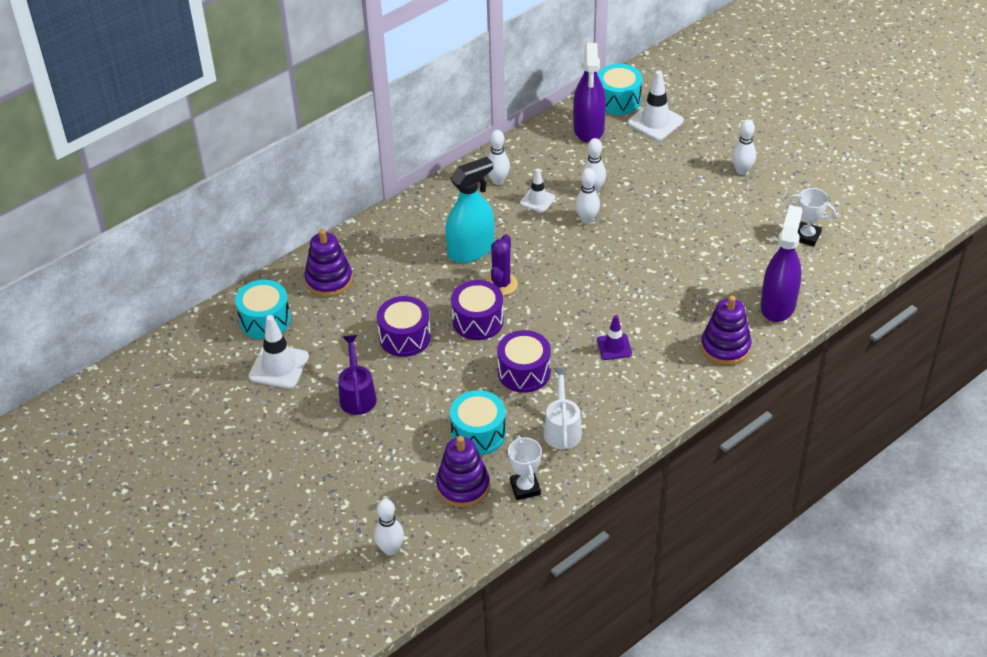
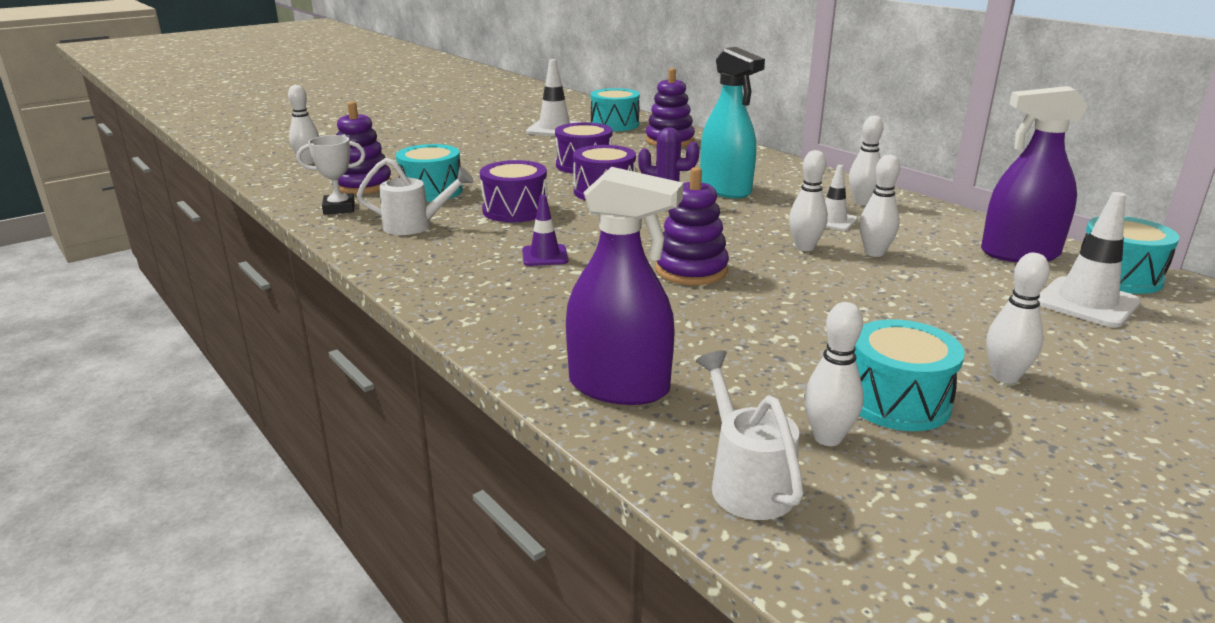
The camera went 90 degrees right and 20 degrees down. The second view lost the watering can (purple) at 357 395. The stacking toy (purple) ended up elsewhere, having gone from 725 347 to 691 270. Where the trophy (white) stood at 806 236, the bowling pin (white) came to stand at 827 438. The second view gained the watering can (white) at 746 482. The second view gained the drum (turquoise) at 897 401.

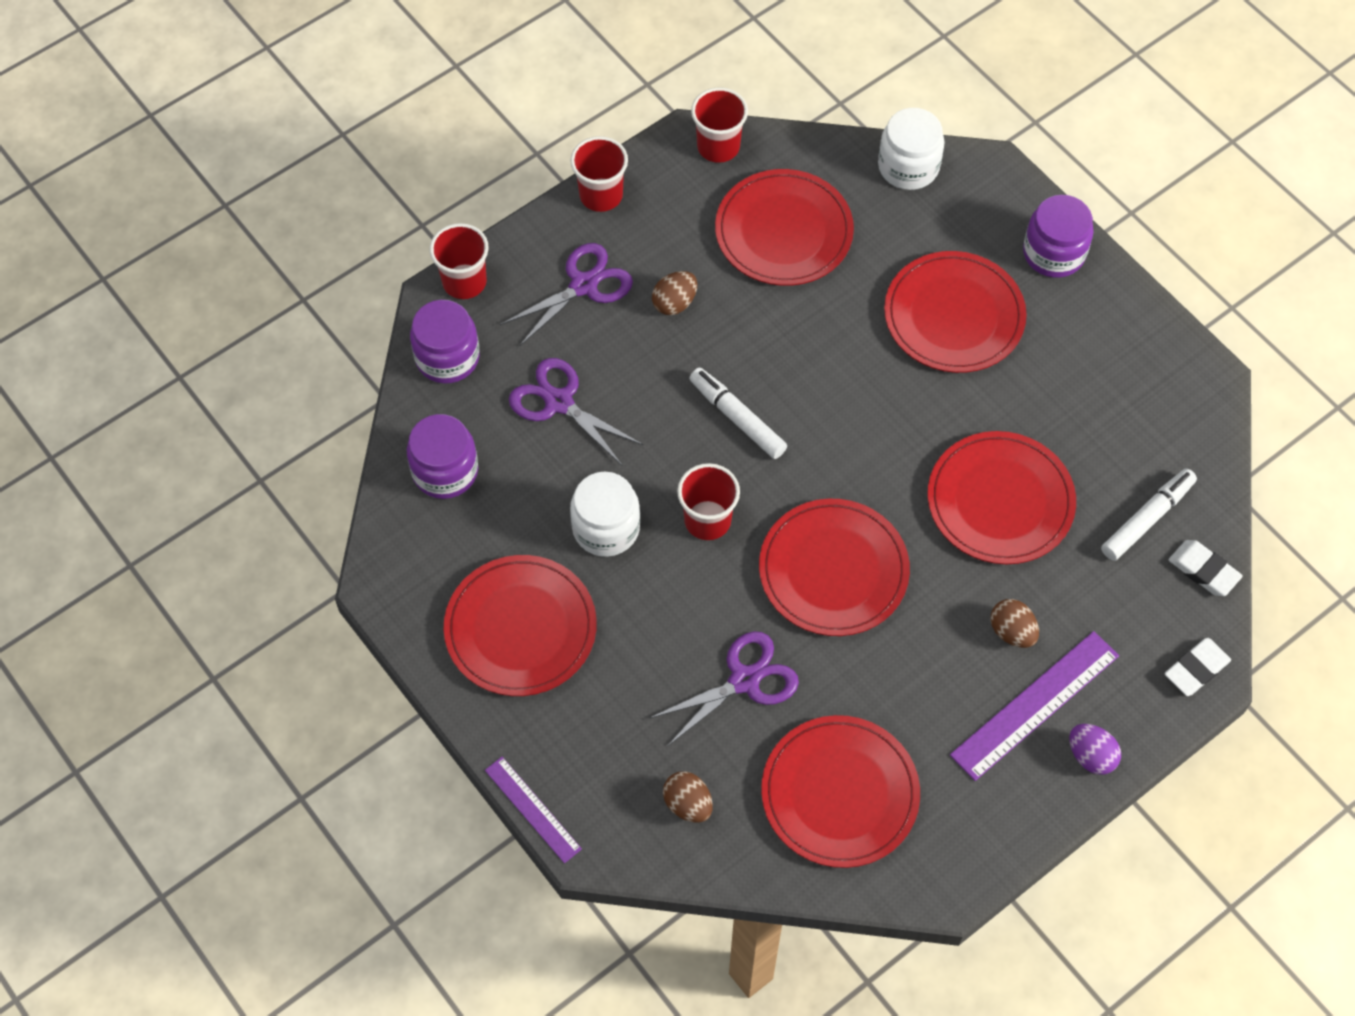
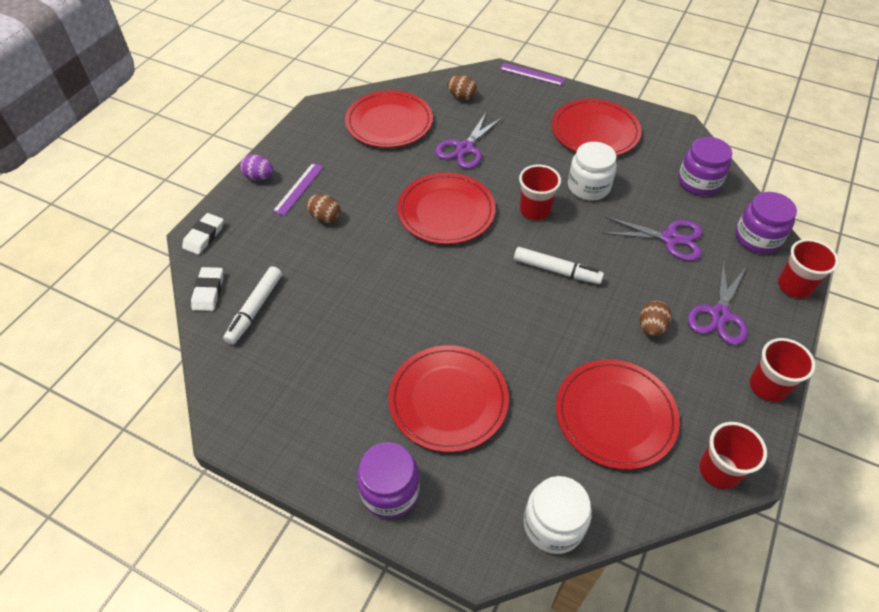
The camera went 155 degrees right and 10 degrees down. The second view lost the plate (red) at 1000 501. The size of the ruler (purple) at 1035 705 changed by a factor of 0.61. The eraser (white) at 1203 570 ended up facing another way, 75 degrees clockwise from before.

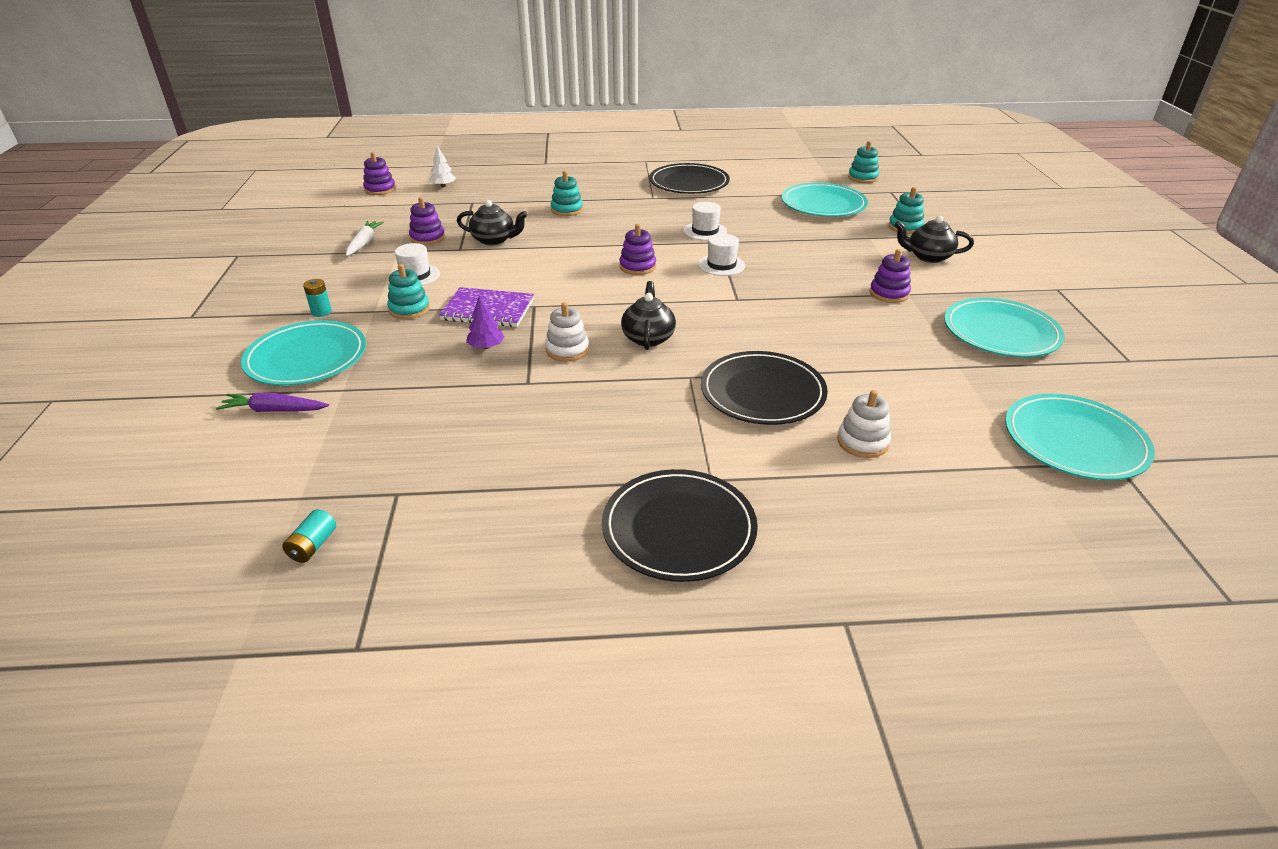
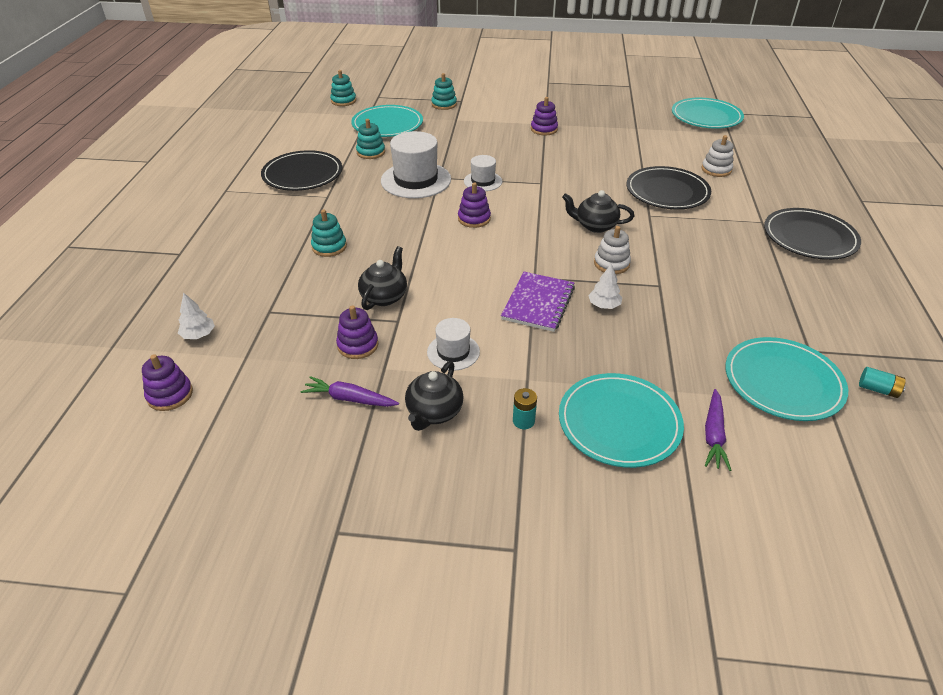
The camera went 80 degrees left and 5 degrees up. What was the carrot (white) at 364 243 turned into the carrot (purple) at 349 399. The stacking toy (turquoise) ended up elsewhere, having gone from 409 309 to 371 152. What was the tree (purple) at 486 346 turned into the tree (white) at 604 305. The size of the hat (white) at 705 231 changed by a factor of 1.82. The teapot (black) ended up elsewhere, having gone from 928 257 to 434 412. The plate (turquoise) ended up elsewhere, having gone from 1001 332 to 783 382.

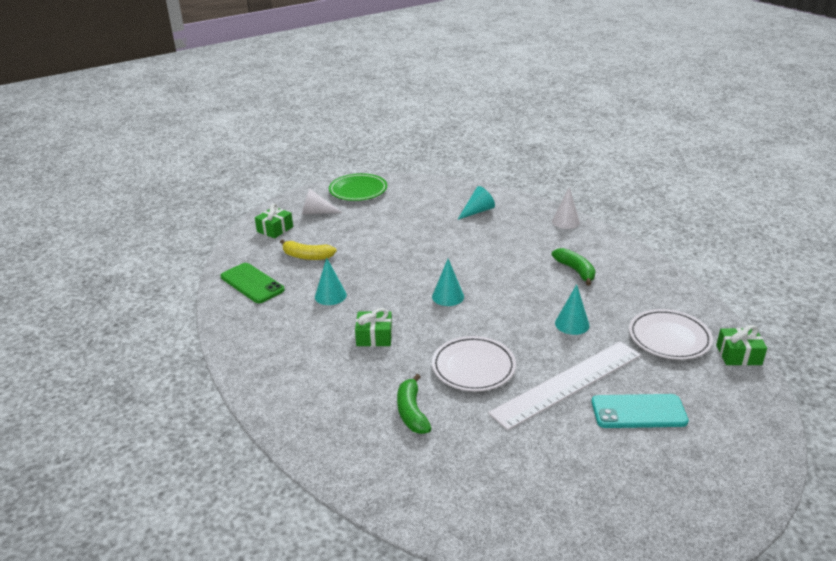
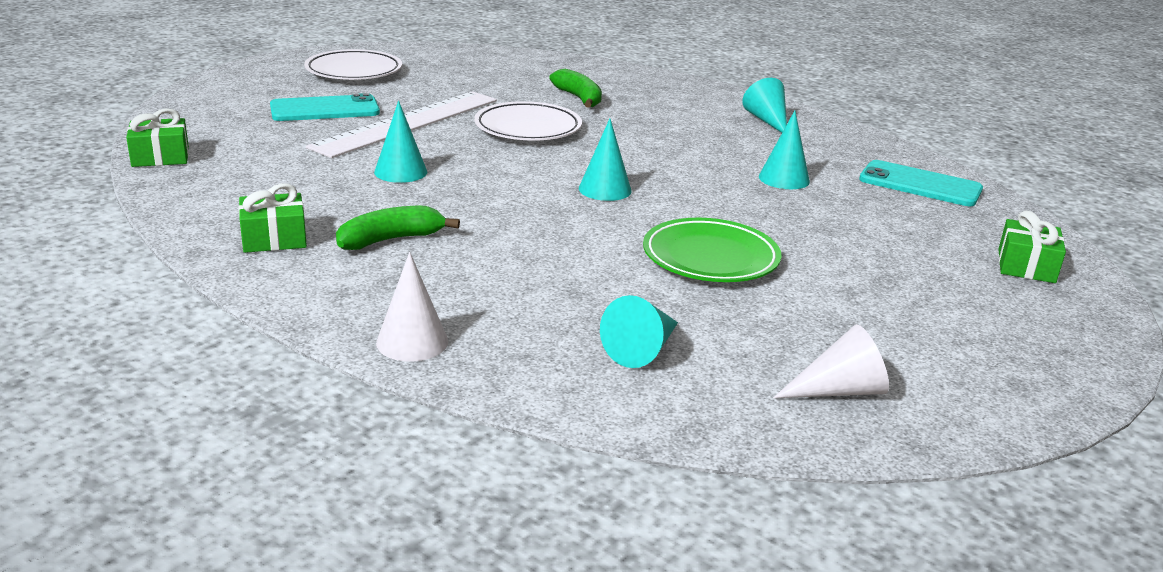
The camera went 160 degrees right and 5 degrees down. What was the phone (green) at 252 283 turned into the phone (turquoise) at 920 184. The second view lost the banana (yellow) at 307 256. The cone (white) ended up elsewhere, having gone from 316 212 to 838 390. The plate (green) ended up elsewhere, having gone from 358 190 to 710 258. The gift (green) ended up elsewhere, having gone from 374 337 to 274 238. The banana (green) at 575 271 ended up facing another way, 105 degrees clockwise from before. The plate (white) ended up elsewhere, having gone from 669 338 to 354 71. The second view gained the cone (turquoise) at 767 121.

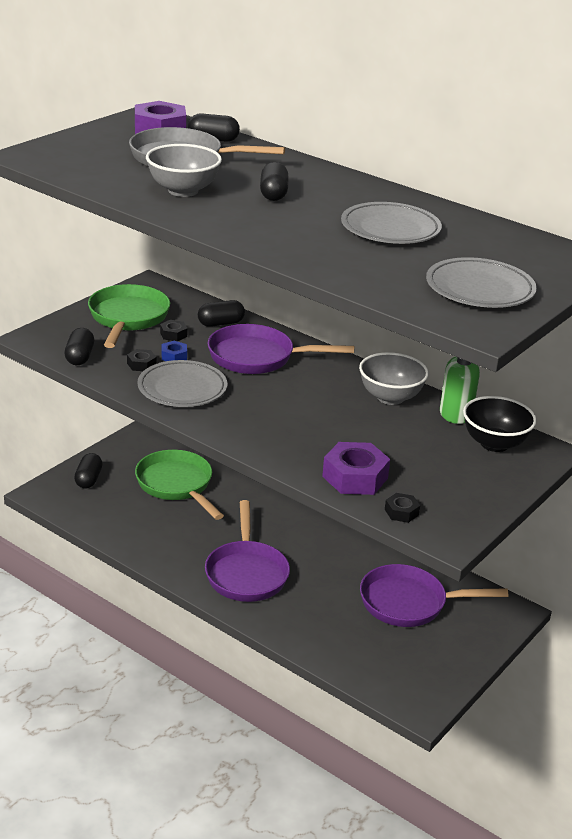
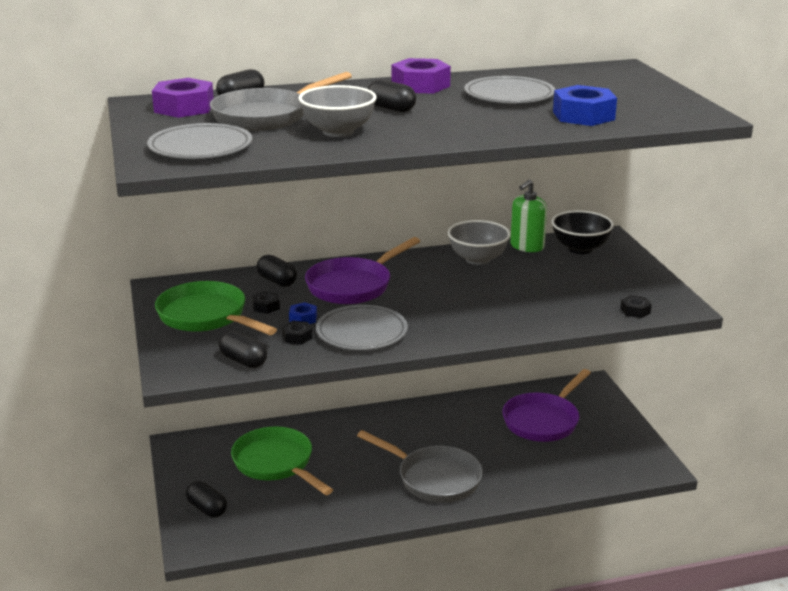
The camera went 50 degrees left and 5 degrees down. The pan (green) at 176 485 ended up facing another way, 45 degrees clockwise from before. The capsule (black) at 220 323 ended up facing another way, 60 degrees counterclockwise from before. What was the pan (purple) at 246 573 turned into the pan (grey) at 434 478. The nut (purple) ended up elsewhere, having gone from 355 477 to 420 85. The plate (grey) ended up elsewhere, having gone from 479 289 to 200 148. The second view gained the nut (blue) at 583 116.

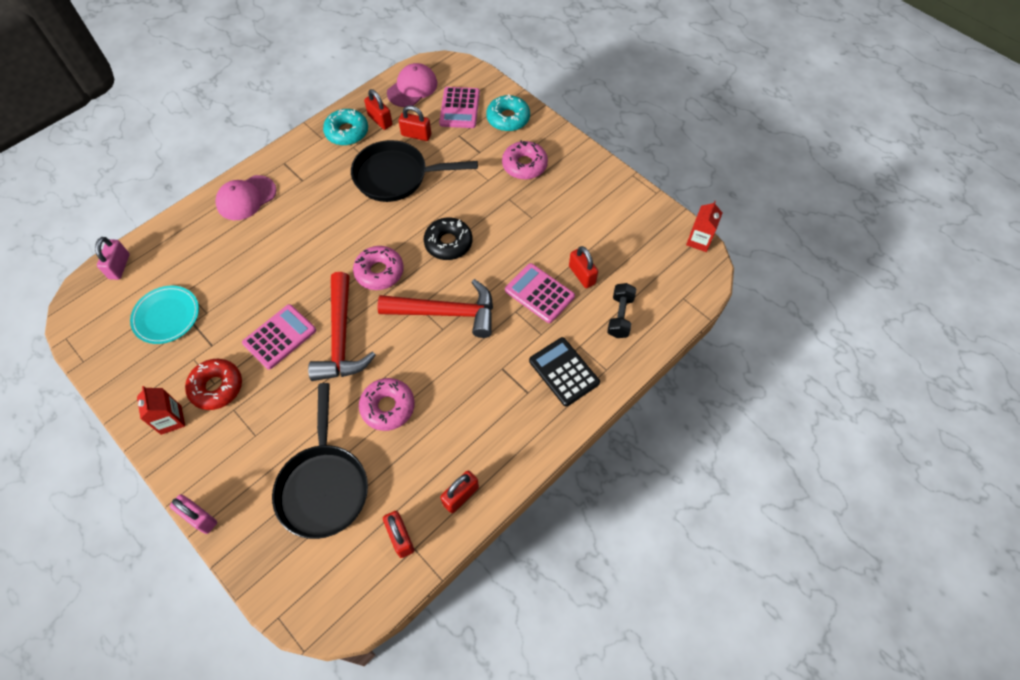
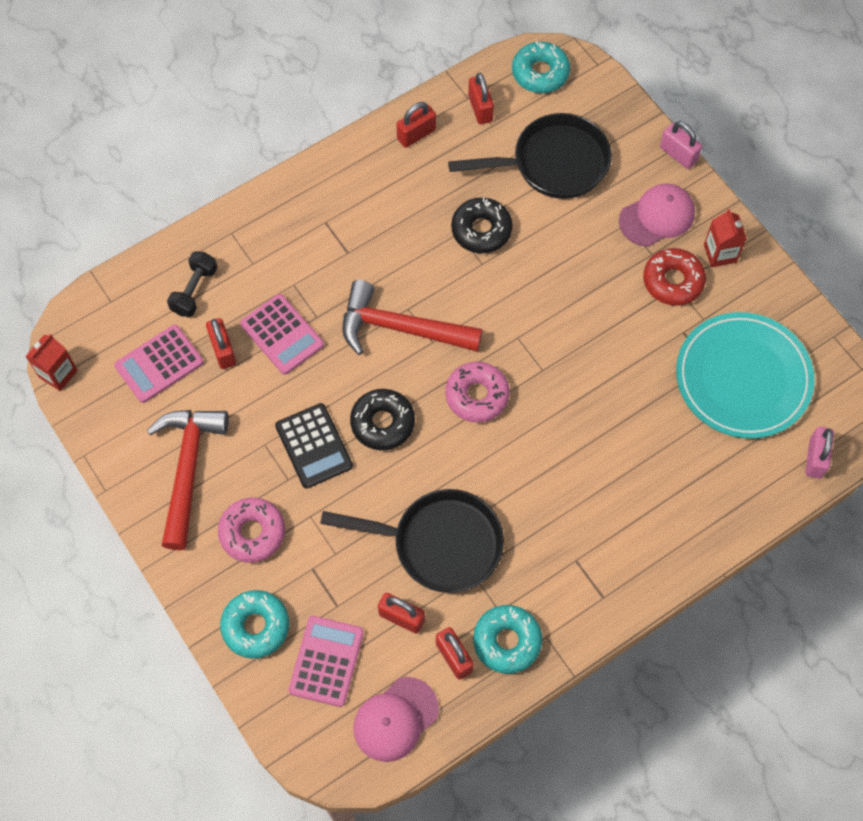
The camera went 170 degrees left and 5 degrees up. The size of the plate (turquoise) at 166 316 changed by a factor of 1.66. The cap (pink) ended up elsewhere, having gone from 246 198 to 657 217. The calculator (pink) ended up elsewhere, having gone from 279 337 to 159 364. The pan (black) at 324 486 ended up facing another way, 75 degrees clockwise from before. The hammer (red) ended up elsewhere, having gone from 341 338 to 188 469. What was the donut (pink) at 388 407 turned into the donut (black) at 481 230. The calculator (black) ended up elsewhere, having gone from 564 372 to 314 446. The second view gained the donut (turquoise) at 540 73.

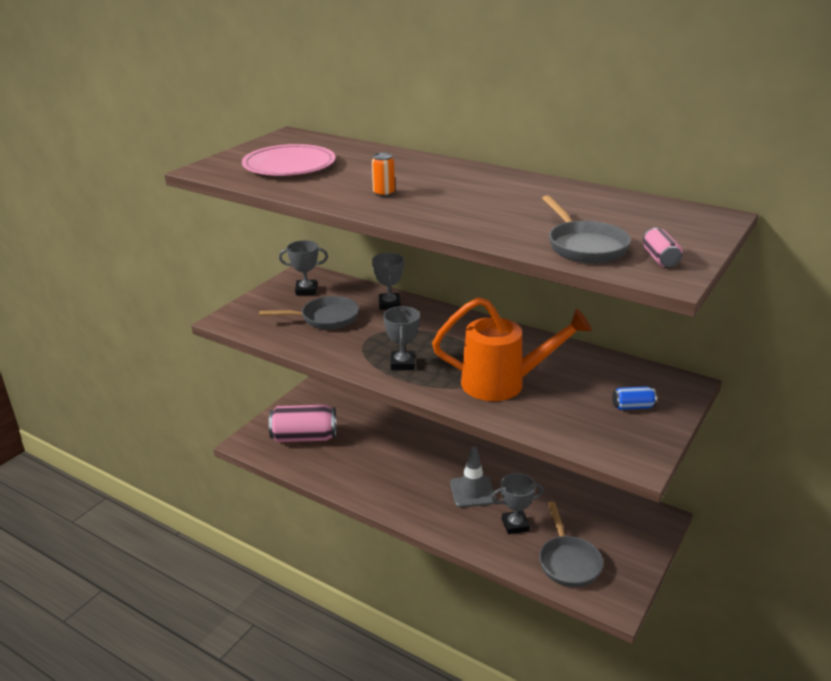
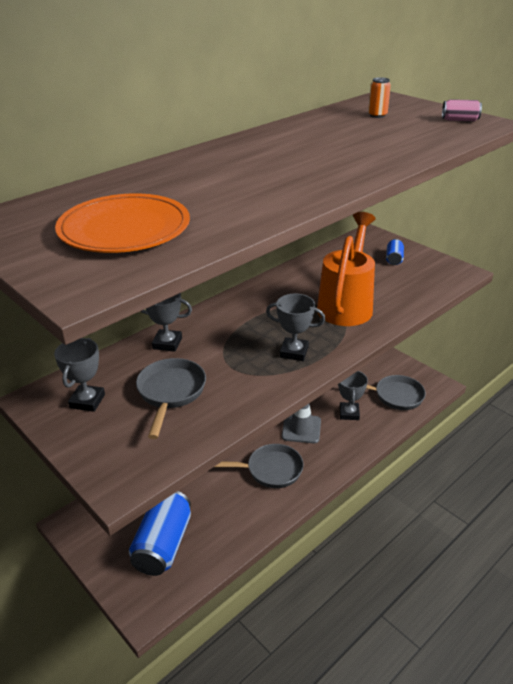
The camera went 75 degrees left and 5 degrees up. What was the plate (pink) at 289 165 turned into the plate (orange) at 124 229. What was the can (pink) at 304 437 turned into the can (blue) at 163 544. The can (orange) ended up elsewhere, having gone from 384 193 to 377 115. The pan (grey) ended up elsewhere, having gone from 584 246 to 270 470.

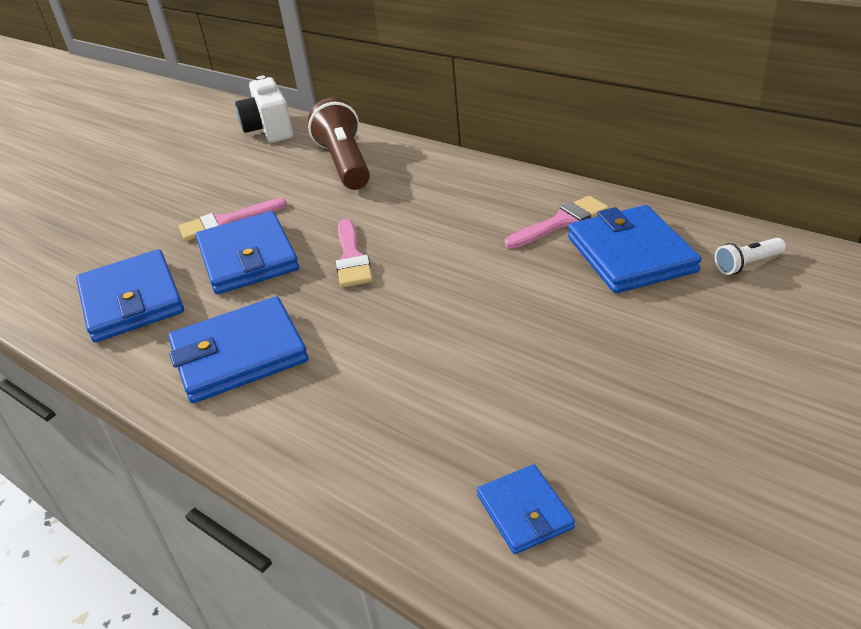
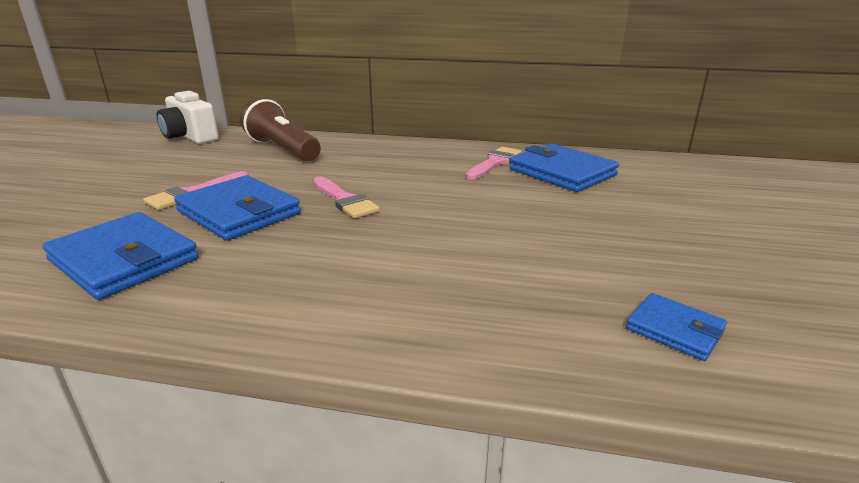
The camera went 30 degrees left and 10 degrees down. The second view lost the wallet (blue) at 239 354. The second view lost the flashlight (white) at 747 264.

